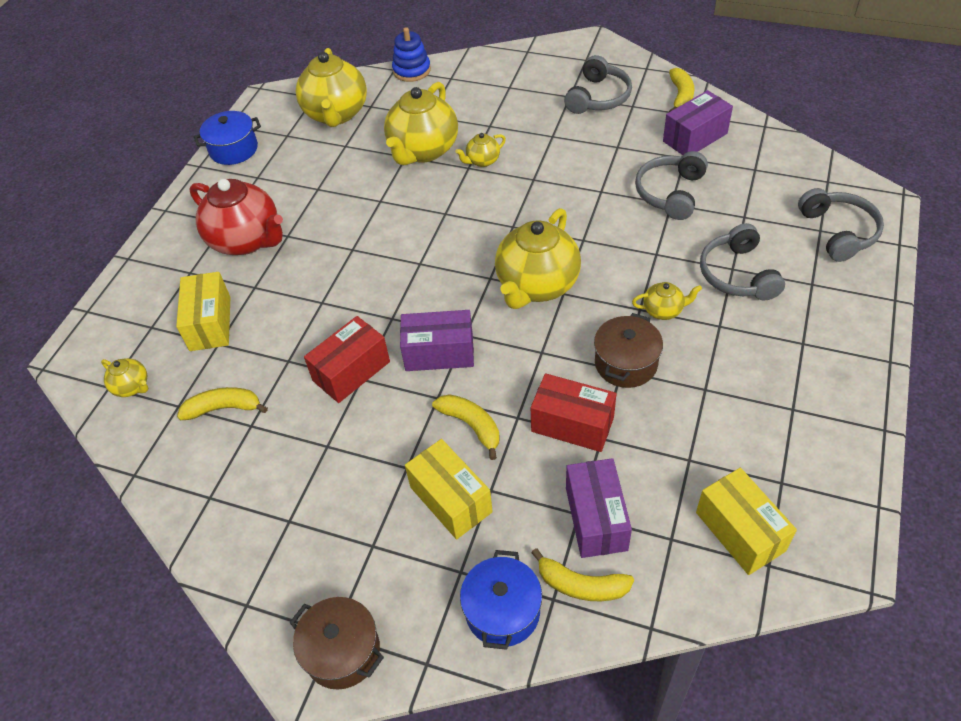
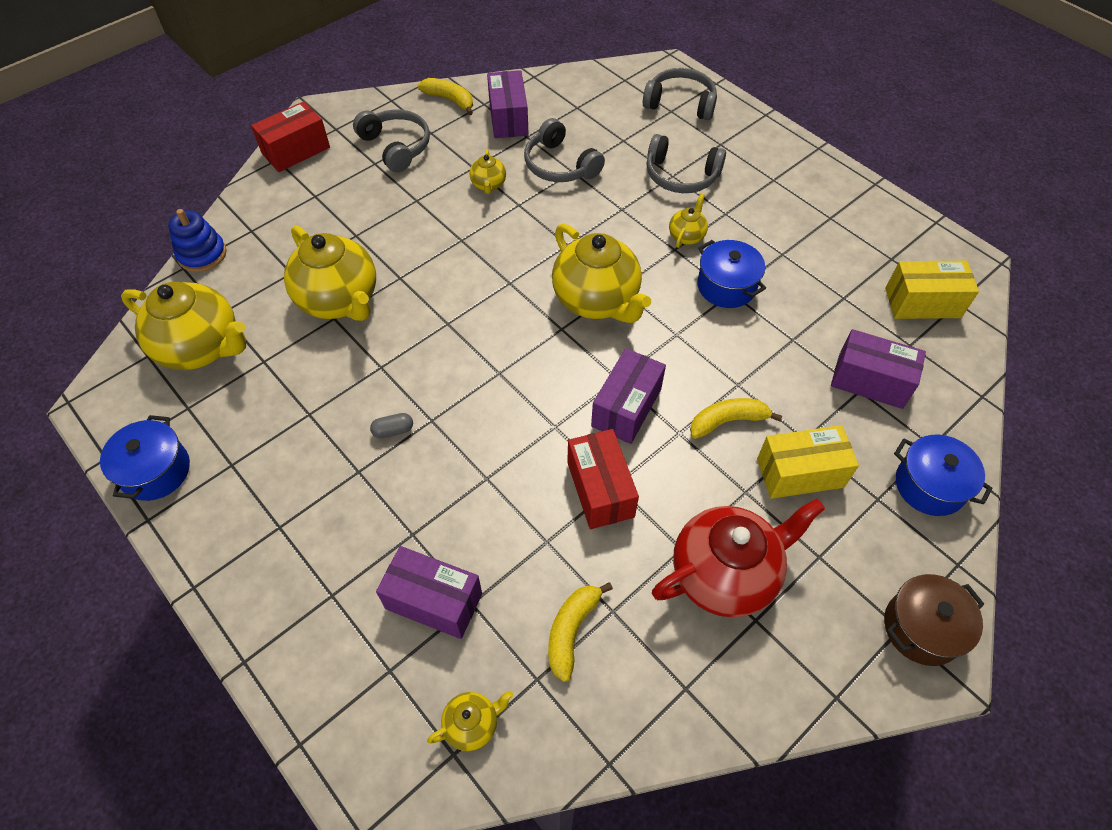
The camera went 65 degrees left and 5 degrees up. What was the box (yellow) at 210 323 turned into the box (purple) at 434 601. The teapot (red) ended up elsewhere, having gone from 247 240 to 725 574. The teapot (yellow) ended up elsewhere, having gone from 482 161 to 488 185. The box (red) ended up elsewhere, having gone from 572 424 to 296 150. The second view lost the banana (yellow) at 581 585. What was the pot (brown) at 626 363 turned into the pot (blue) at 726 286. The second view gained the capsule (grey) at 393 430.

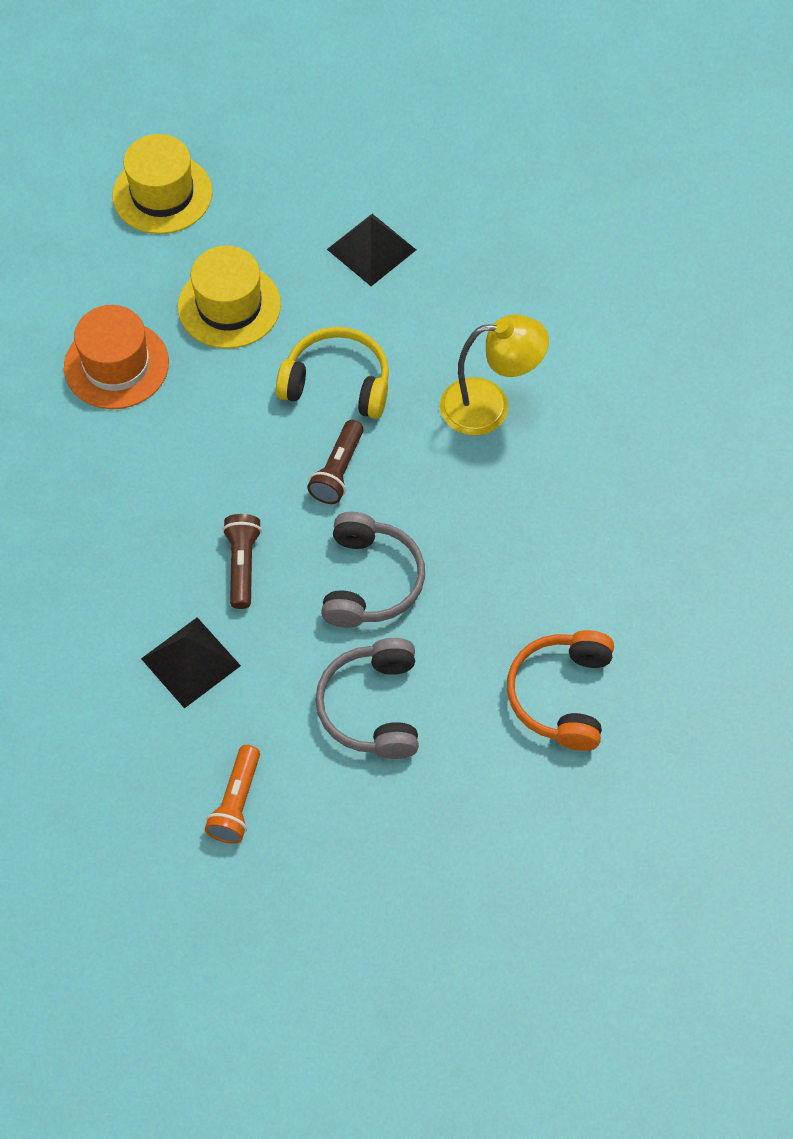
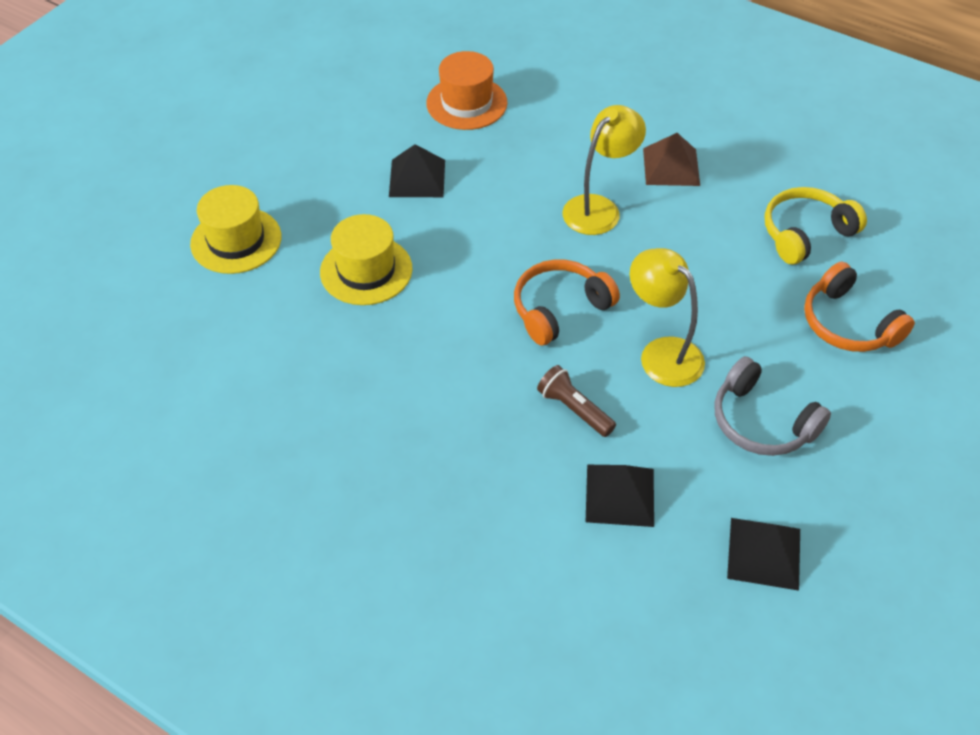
The camera went 45 degrees left and 10 degrees down. The hat (orange) ended up elsewhere, having gone from 116 365 to 466 103. Where the flashlight (orange) stood at 237 803, the pyramid (black) came to stand at 764 553. The headphones (yellow) ended up elsewhere, having gone from 337 383 to 805 233. Where the flashlight (brown) stood at 338 471, the headphones (orange) came to stand at 559 309. Where the headphones (grey) stood at 370 581, the lamp (yellow) came to stand at 662 353. The second view gained the pyramid (brown) at 671 166.

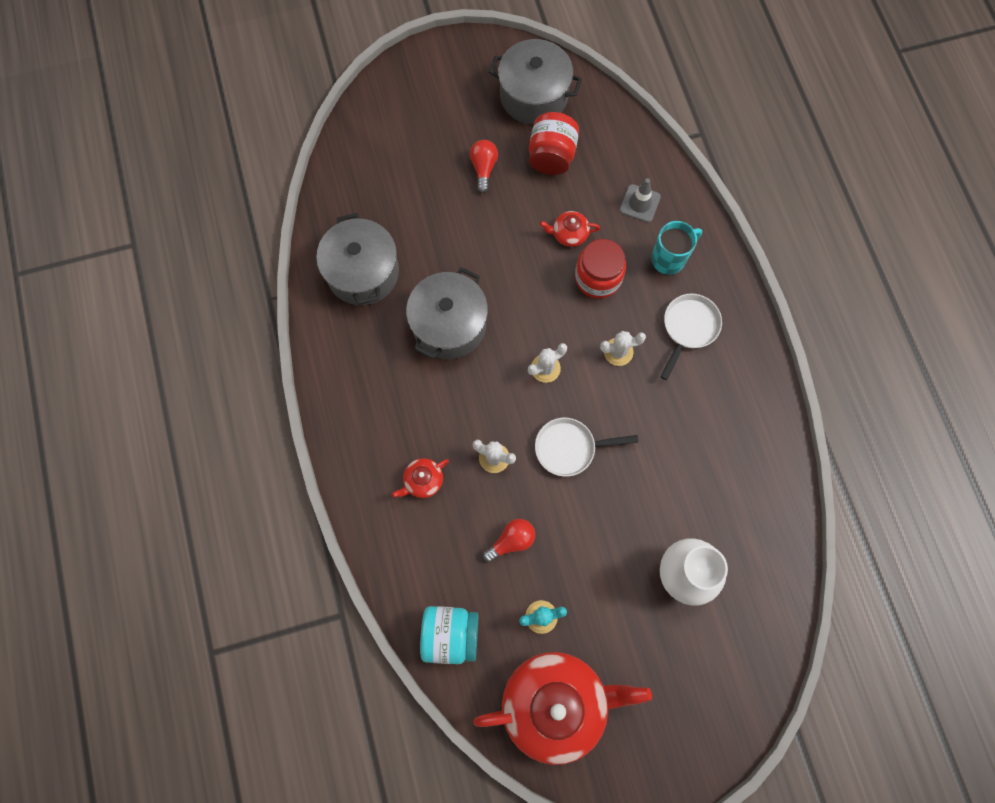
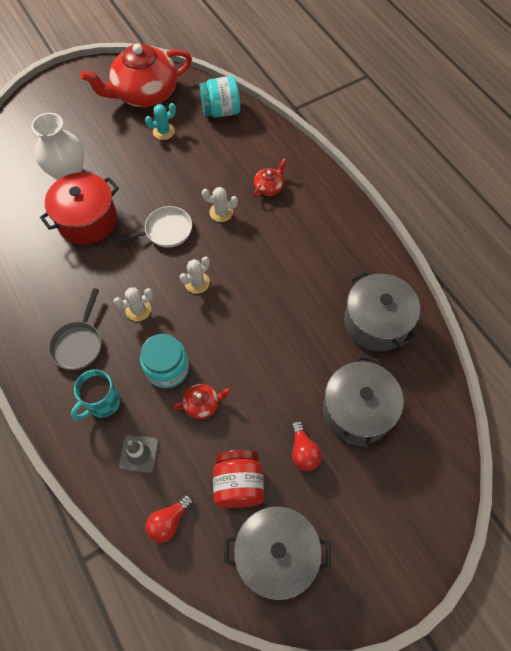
The camera went 165 degrees right and 10 degrees down. The pot (grey) ended up elsewhere, having gone from 449 325 to 357 410. The light bulb (red) ended up elsewhere, having gone from 511 541 to 169 521. What was the jar (red) at 598 278 turned into the jar (turquoise) at 167 368. What was the pan (white) at 688 328 turned into the pan (grey) at 79 344. The second view gained the pot (red) at 87 220.

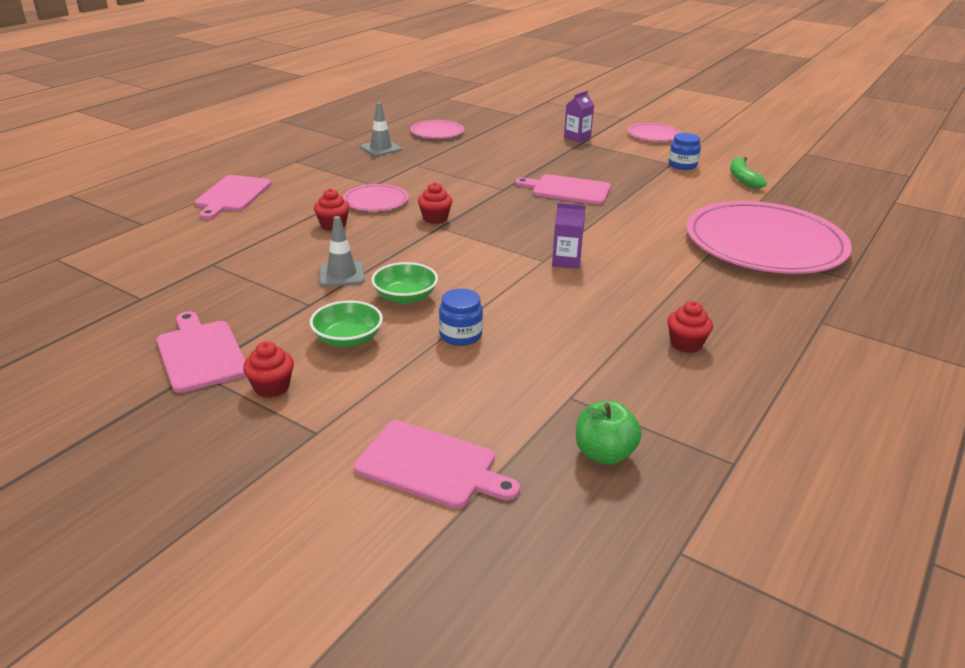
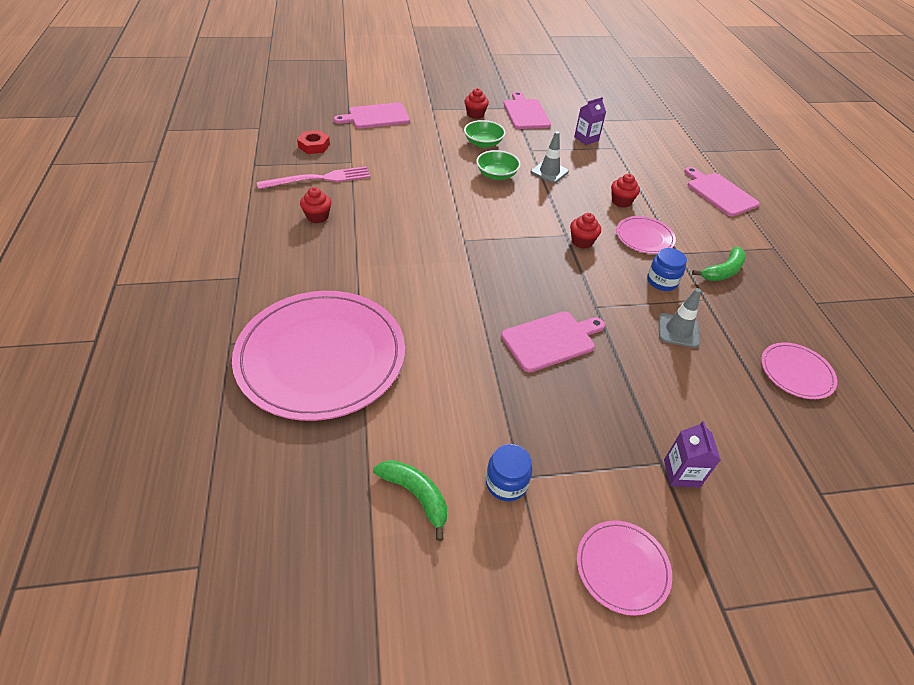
The camera went 135 degrees right and 15 degrees up. The cutting board (pink) at 200 353 ended up facing another way, 120 degrees counterclockwise from before. The traffic cone (grey) ended up elsewhere, having gone from 381 148 to 678 330. The jar (blue) ended up elsewhere, having gone from 460 335 to 662 281. The carton (purple) ended up elsewhere, having gone from 566 261 to 586 139. Where the apple (green) stood at 604 454, the nut (red) came to stand at 314 146. The second view gained the fork (pink) at 319 179. The second view gained the banana (green) at 723 271.

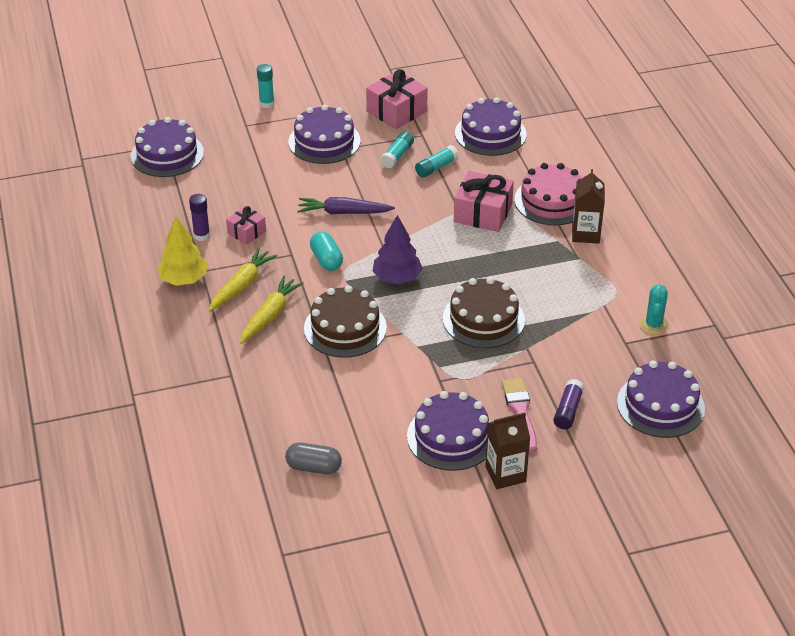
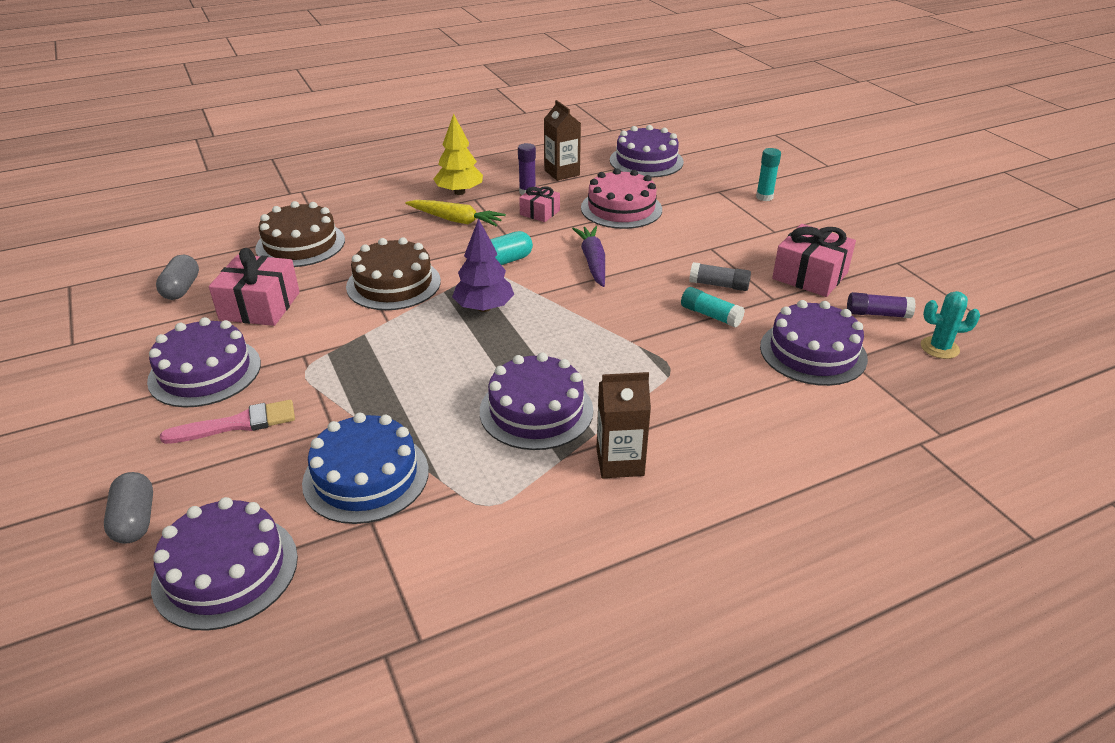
The camera went 80 degrees right and 5 degrees down. The second view lost the carrot (yellow) at 270 315. The cake (purple) ended up elsewhere, having gone from 324 141 to 536 410. What was the glue stick (turquoise) at 397 155 turned into the glue stick (grey) at 719 285. The cake (brown) ended up elsewhere, having gone from 483 319 to 300 244. The gift (pink) ended up elsewhere, having gone from 483 213 to 260 306. The carton (brown) ended up elsewhere, having gone from 505 474 to 562 173. The cake (pink) ended up elsewhere, having gone from 552 201 to 621 208. The glue stick (purple) ended up elsewhere, having gone from 568 411 to 877 314. The cactus (turquoise) ended up elsewhere, having gone from 653 325 to 939 348. The second view gained the capsule (grey) at 135 520. The second view gained the cake (blue) at 366 476.

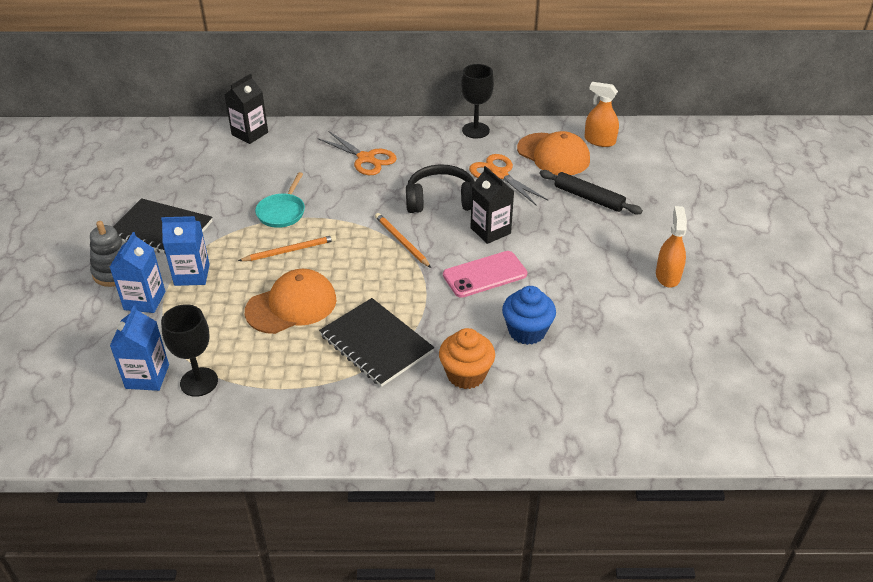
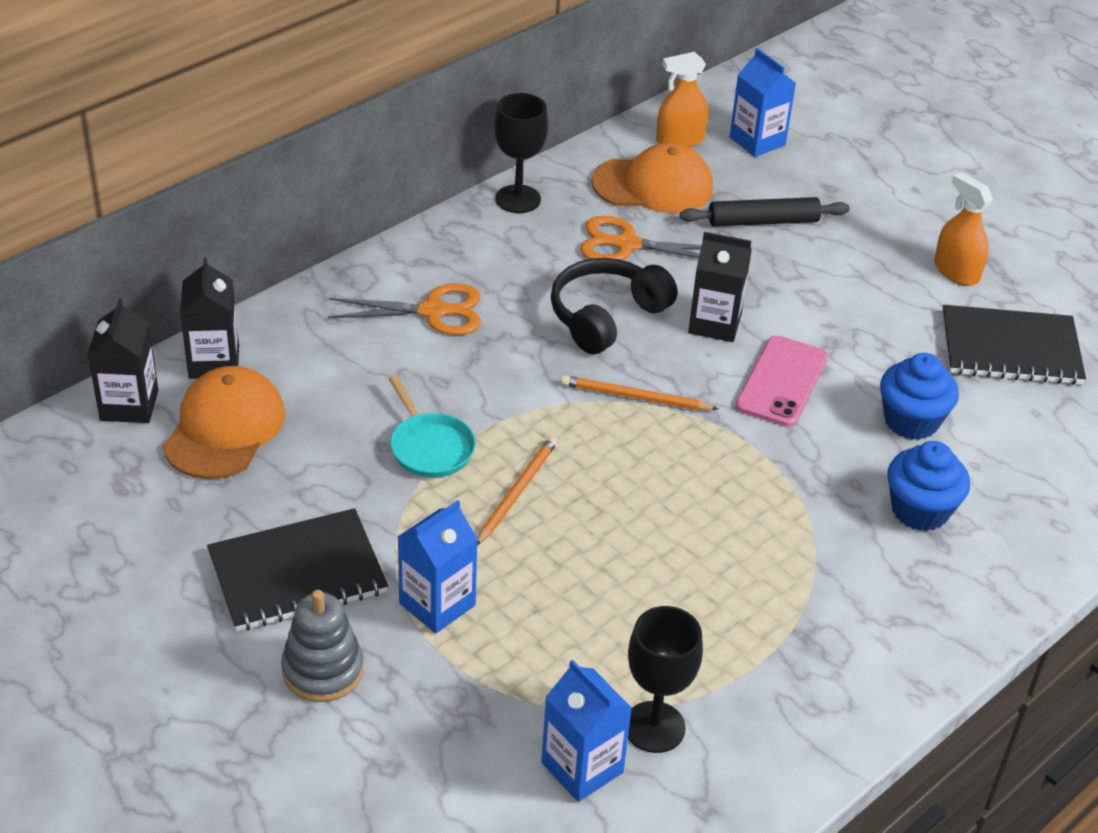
The camera went 45 degrees left and 0 degrees up. The carton (blue) ended up elsewhere, having gone from 144 300 to 757 141. The cap (orange) ended up elsewhere, having gone from 291 305 to 225 428. The notebook (black) ended up elsewhere, having gone from 376 344 to 1010 348. What was the cupcake (orange) at 466 374 turned into the cupcake (blue) at 920 510. The second view gained the carton (black) at 129 405.

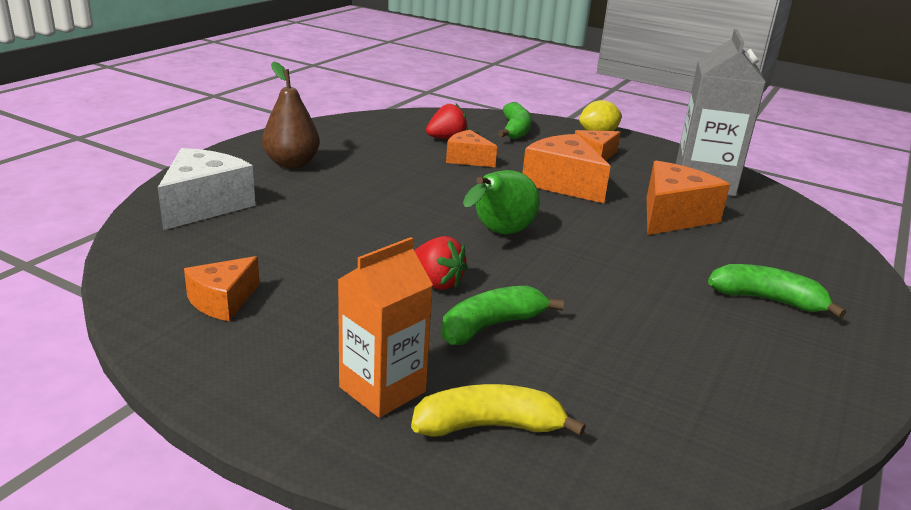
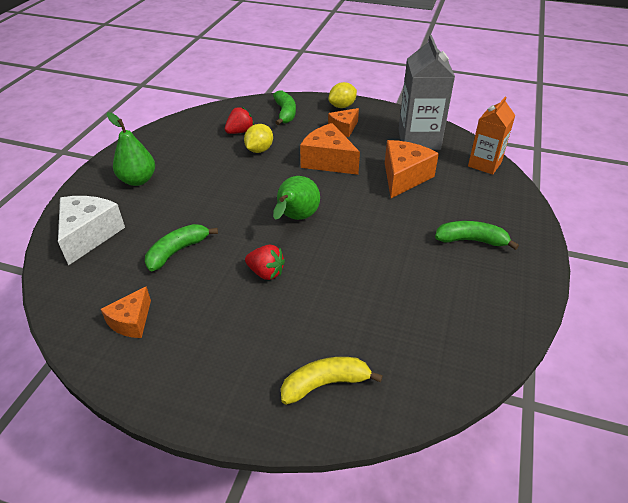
The camera went 10 degrees left and 15 degrees up. What was the pear (brown) at 291 164 turned into the pear (green) at 138 180. The carton (orange) ended up elsewhere, having gone from 382 389 to 484 164. The banana (green) ended up elsewhere, having gone from 491 326 to 177 251. Where the cheese (orange) stood at 468 159, the lemon (yellow) came to stand at 259 150.

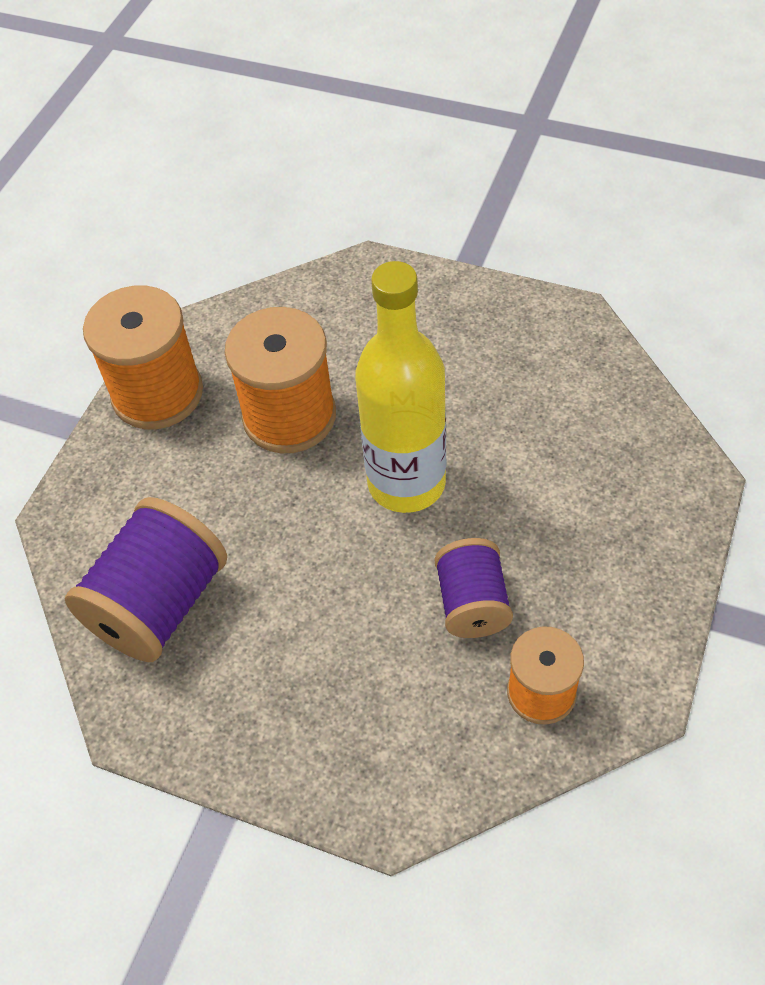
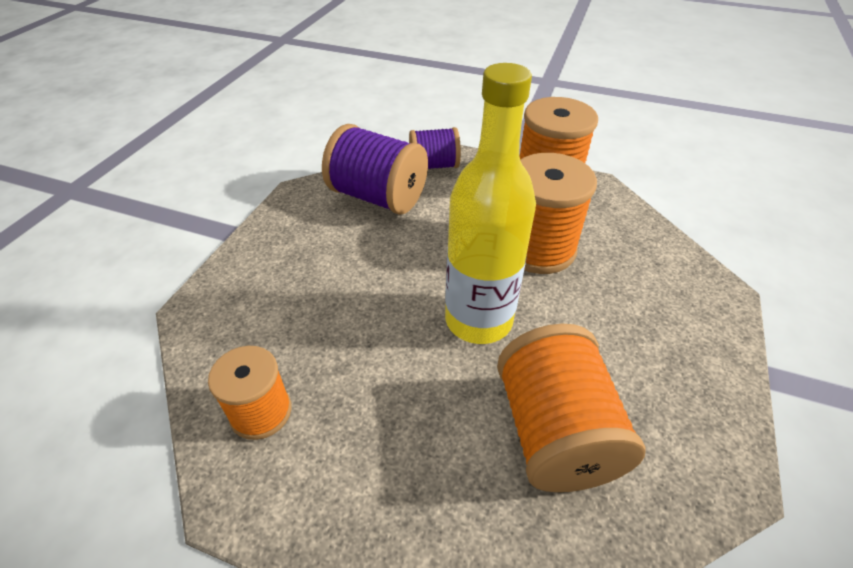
The camera went 85 degrees right and 10 degrees down. The spool (purple) ended up elsewhere, having gone from 472 603 to 434 166. The second view gained the spool (orange) at 554 432.

